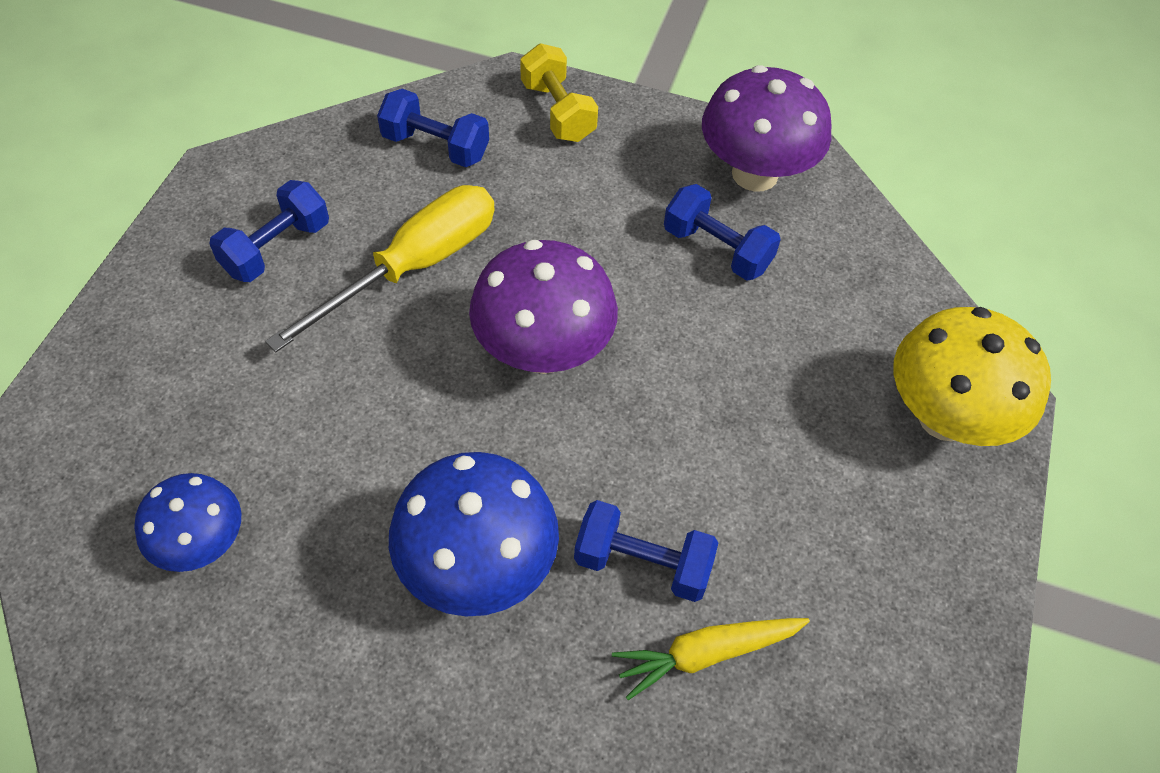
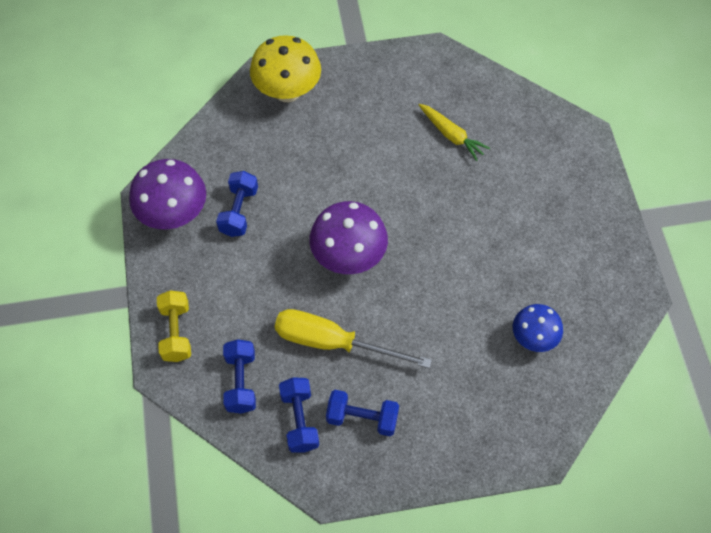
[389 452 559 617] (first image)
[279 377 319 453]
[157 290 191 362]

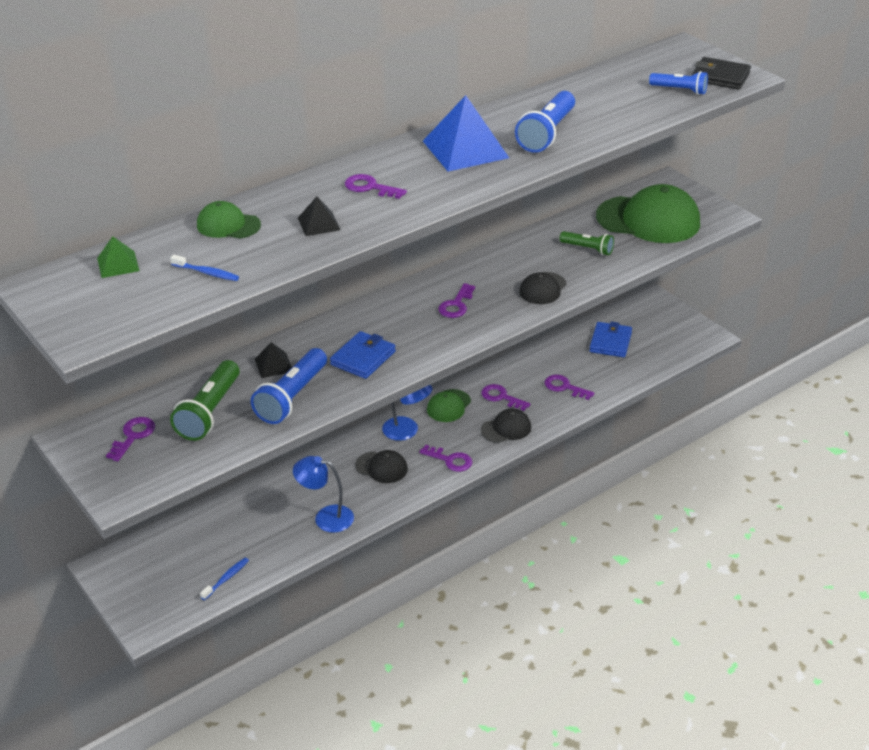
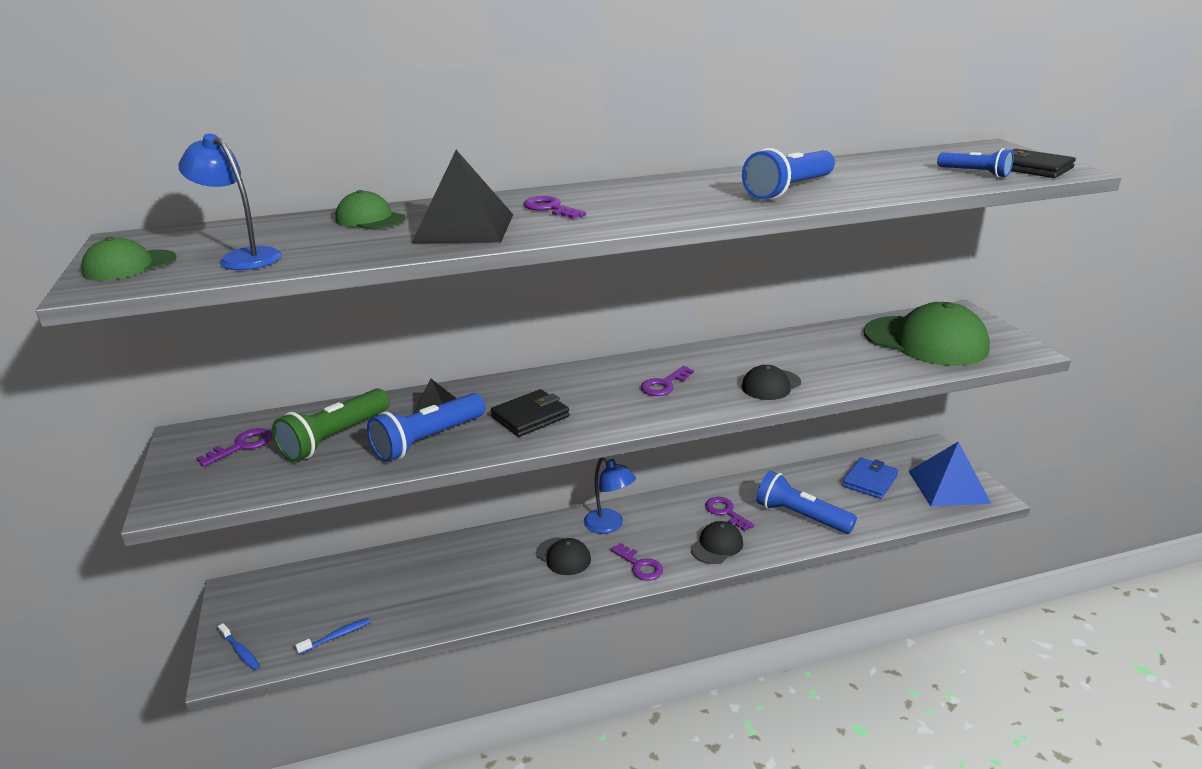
[97 236 139 278] (first image)
[560 231 614 255] (first image)
[218 623 260 670]
[178 134 282 270]
[908 442 991 507]
[81 237 177 281]
[756 471 857 534]
[491 389 569 437]
[691 521 743 564]
[412 150 513 243]

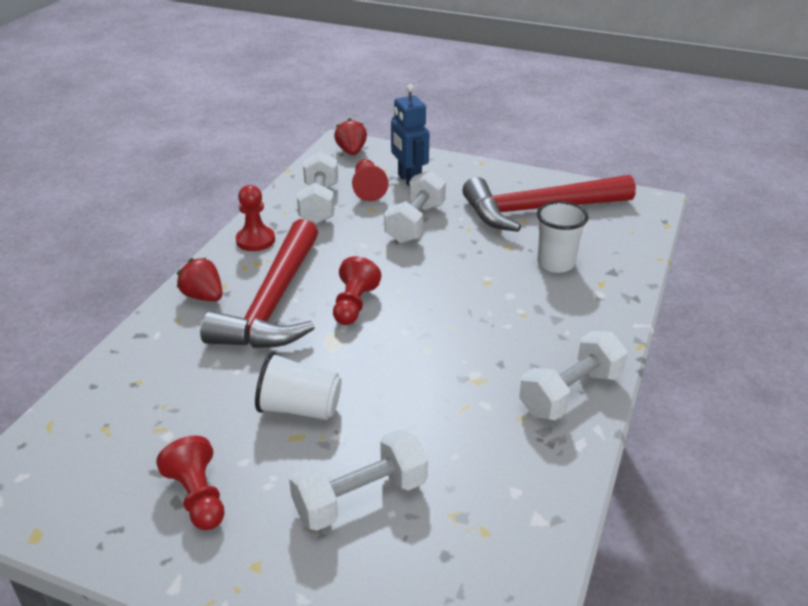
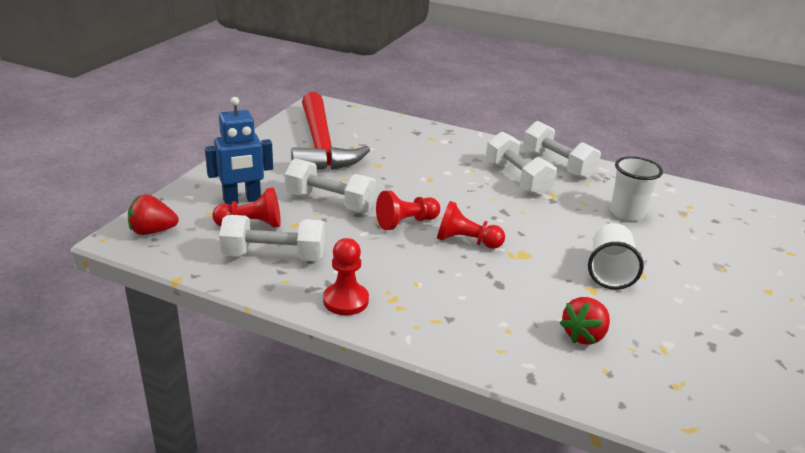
[200 219 318 348] (first image)
[376 191 440 230]
[559 297 610 345]
[486 132 557 196]
[610 156 663 221]

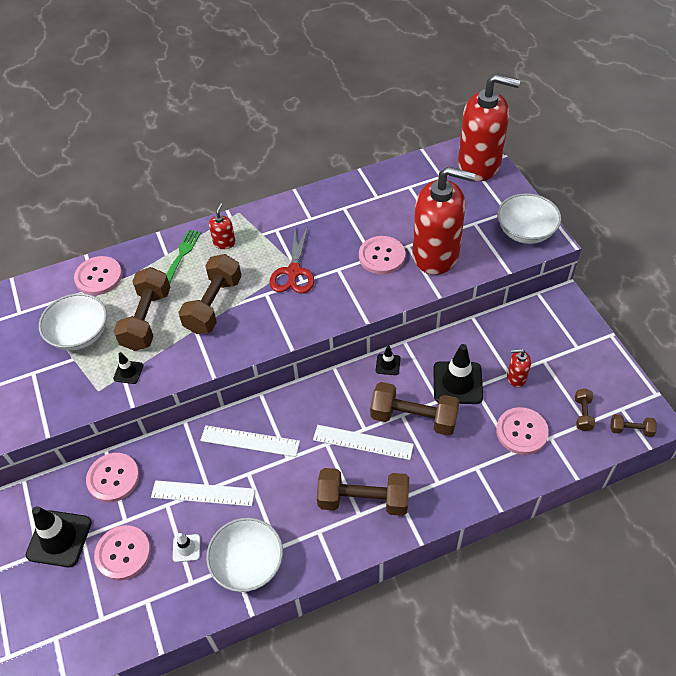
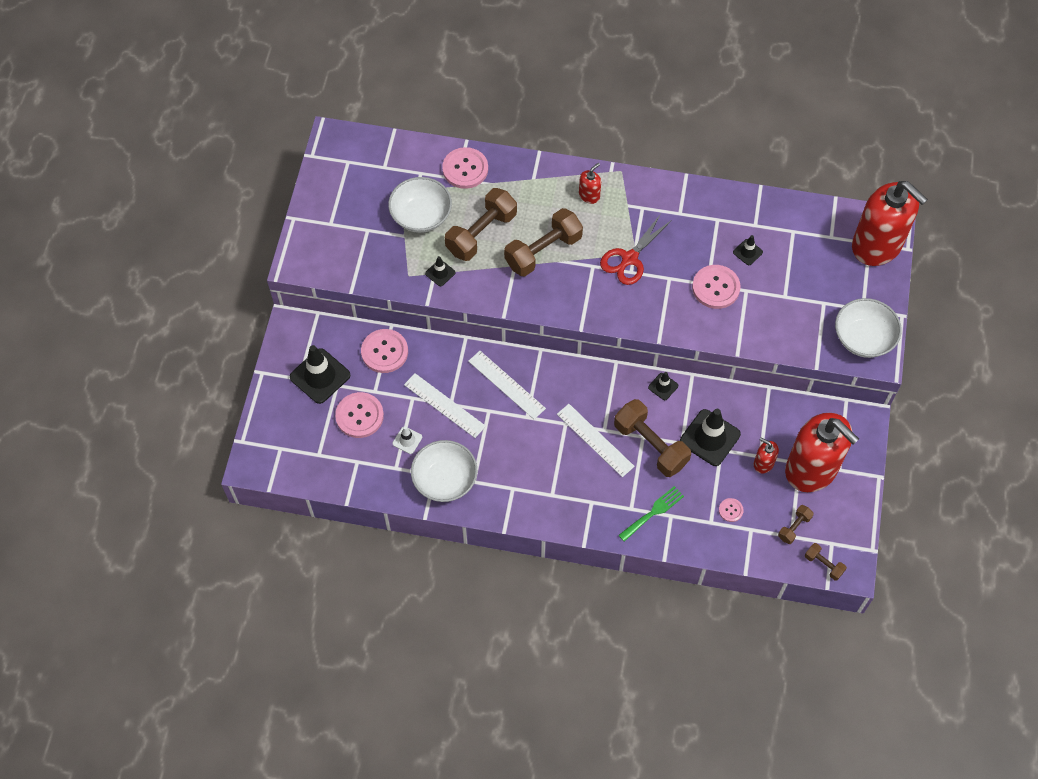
[317 468 409 516] (first image)
[733 235 763 265]
[618 486 684 542]
[785 413 859 492]
[719 498 744 522]

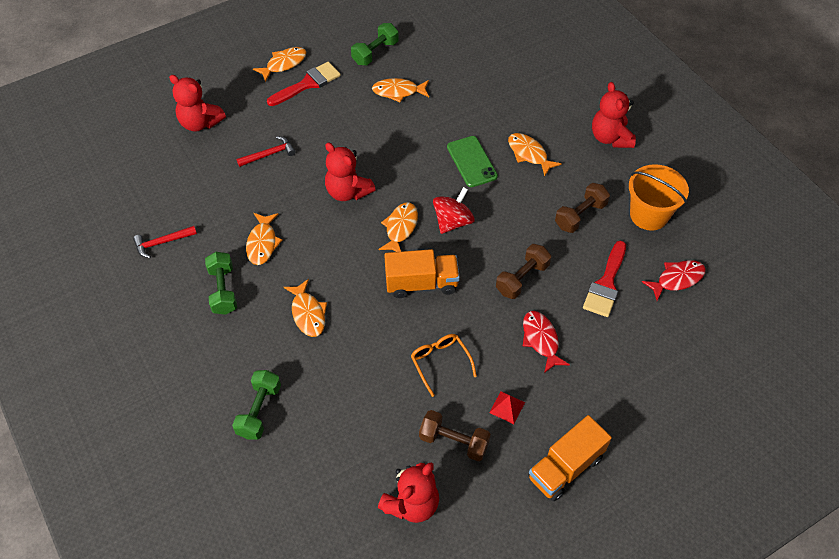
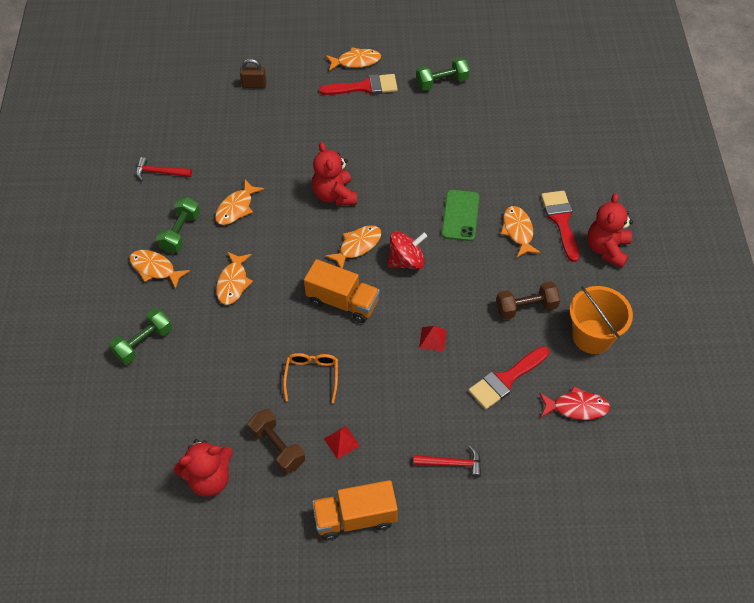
[523 311 570 373] (first image)
[541 191 579 262]
[413 446 481 478]
[129 250 190 289]
[240 59 267 88]
[419 326 447 351]

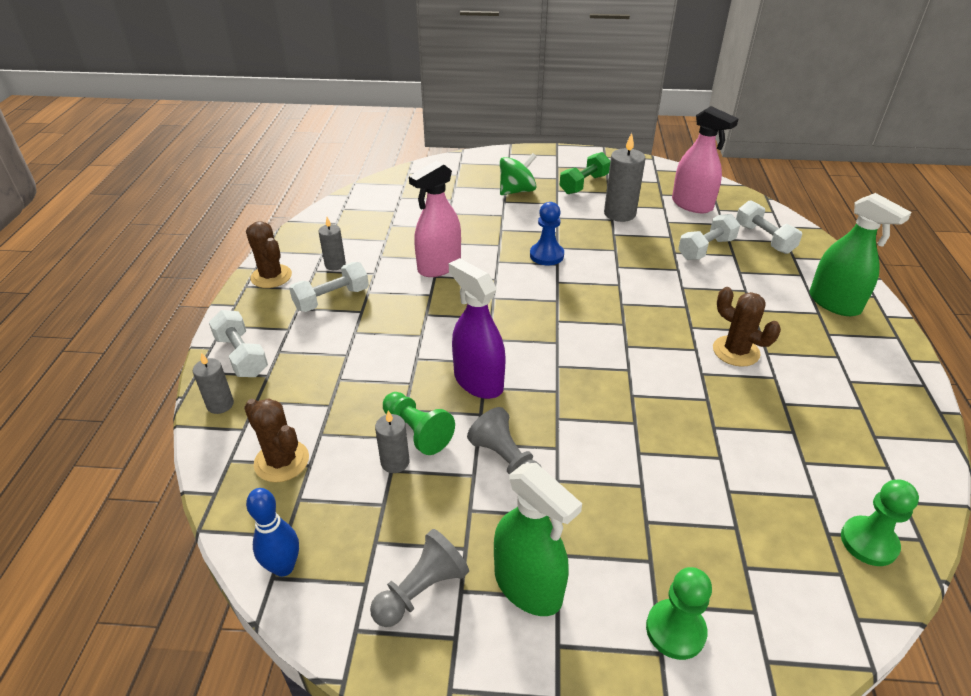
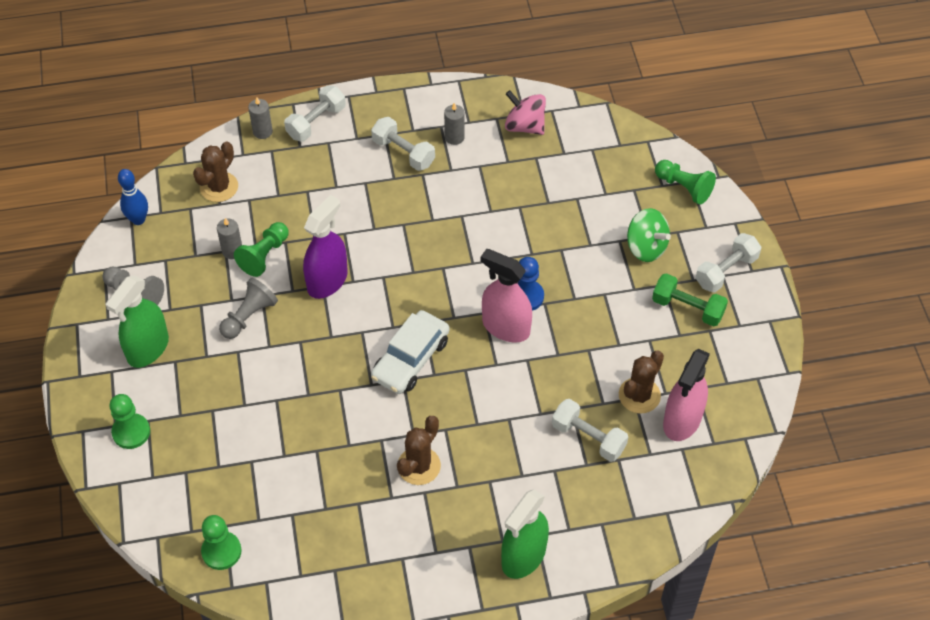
[604 133 645 222] (first image)
[371 310 450 394]
[505 90 546 135]
[655 160 716 205]
[619 351 664 413]
[481 249 532 342]
[696 233 761 292]

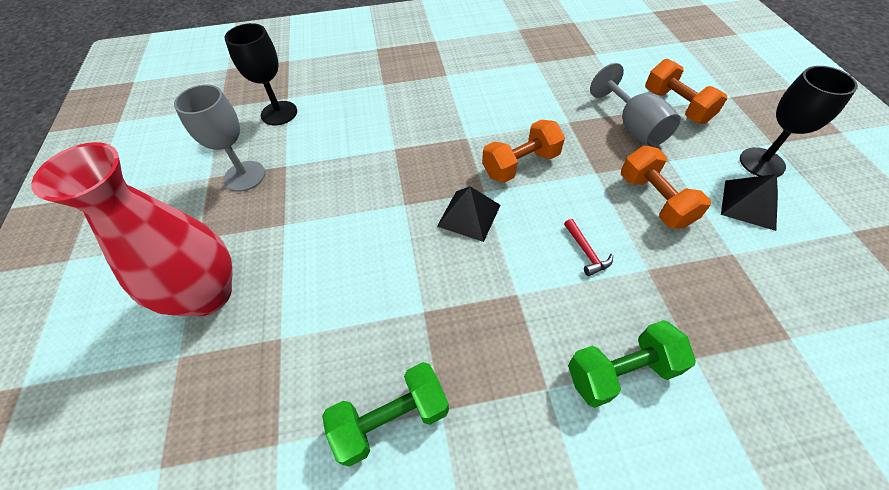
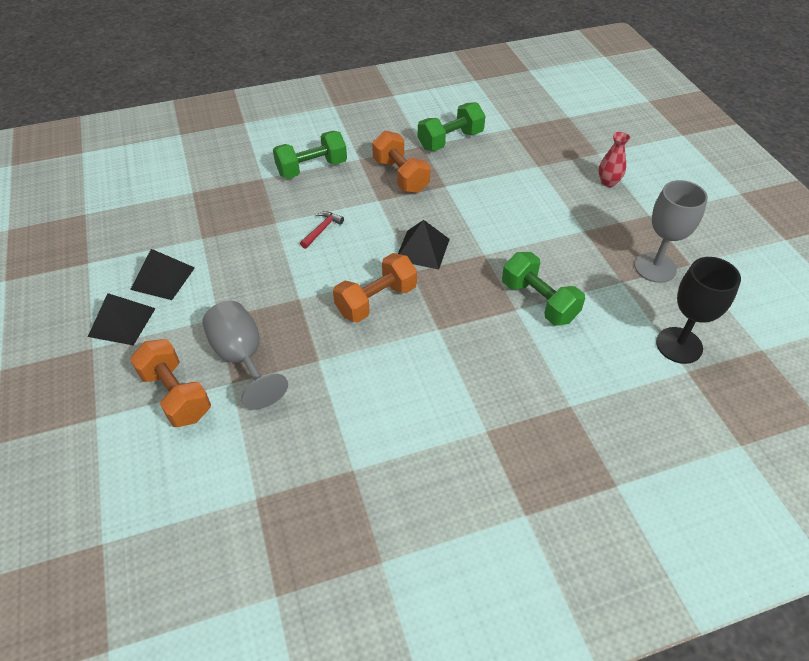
[502 252 585 326]
[372 131 431 193]
[88 293 156 345]
[300 211 344 249]
[598 132 630 187]

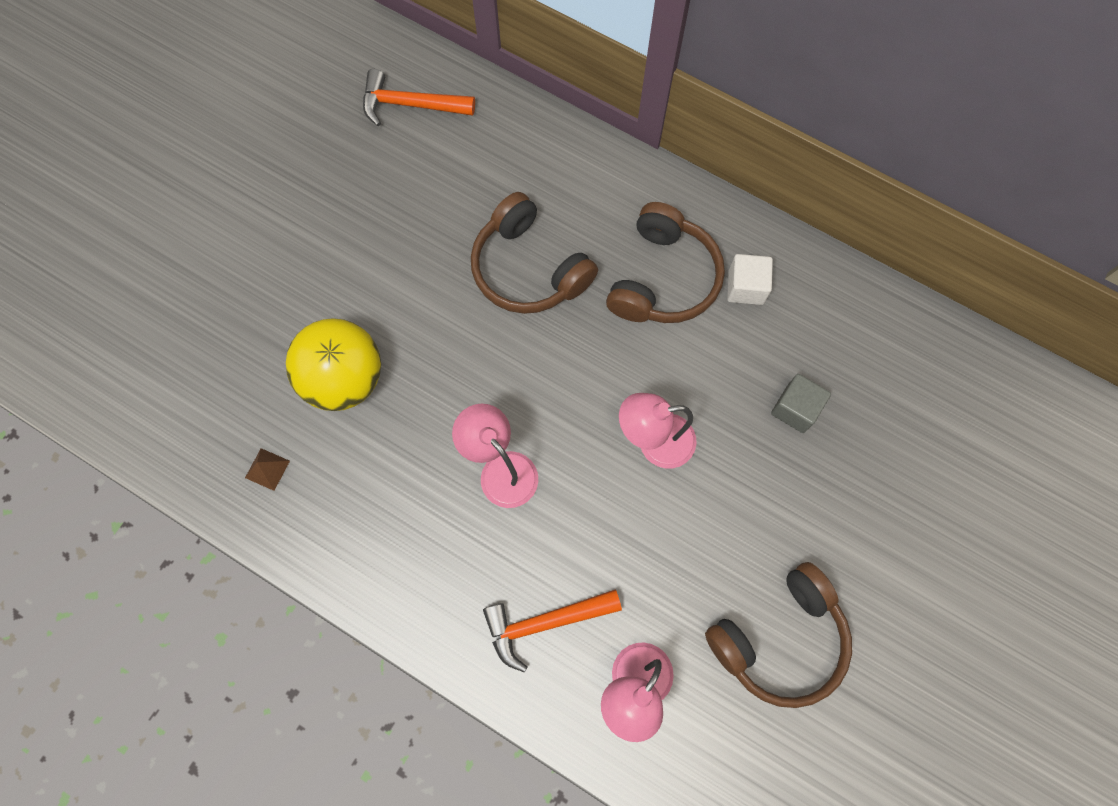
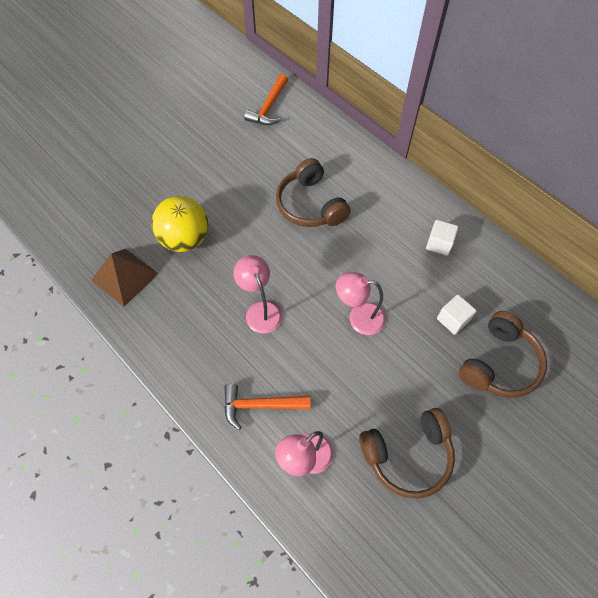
[459 311 547 398]
[437 294 477 335]
[244 74 288 125]
[91 249 159 307]

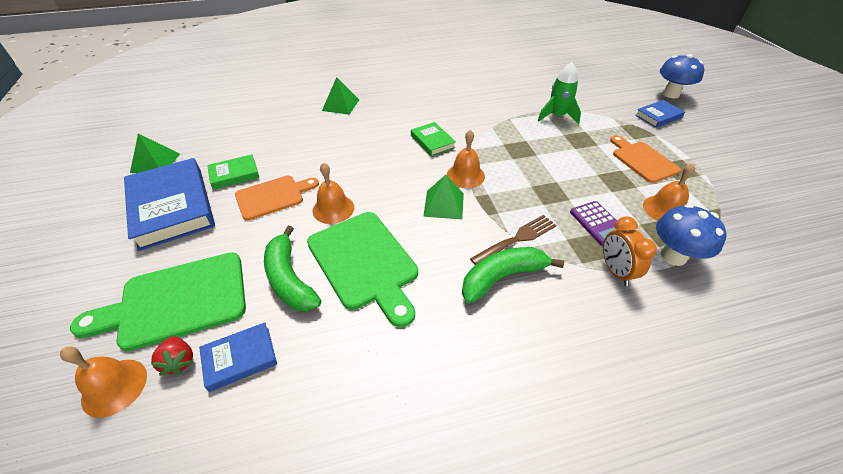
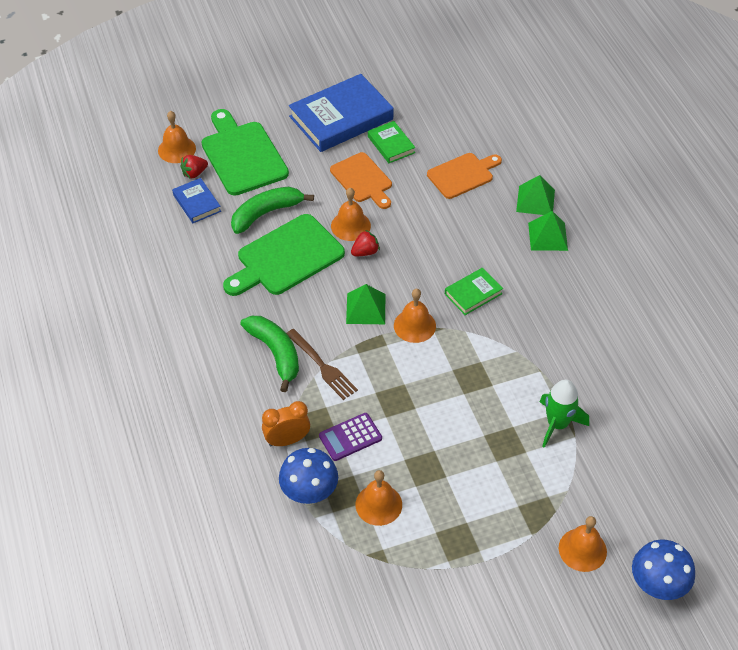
[351 230 380 256]
[528 211 568 251]
[427 153 502 199]
[559 516 607 572]

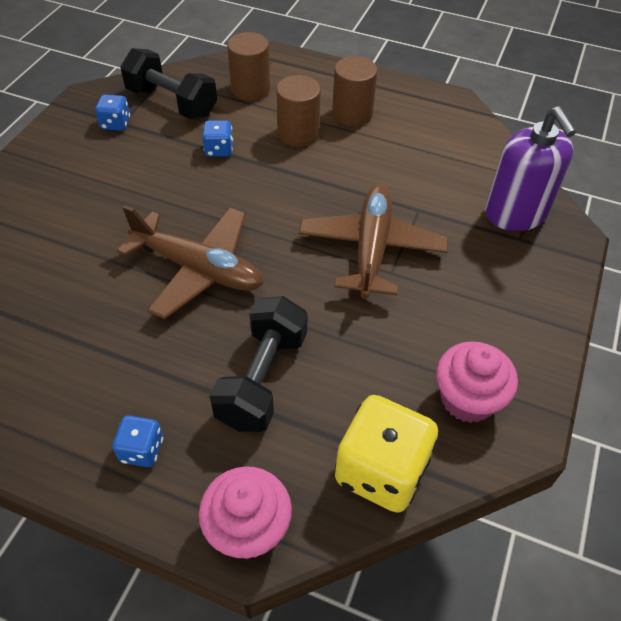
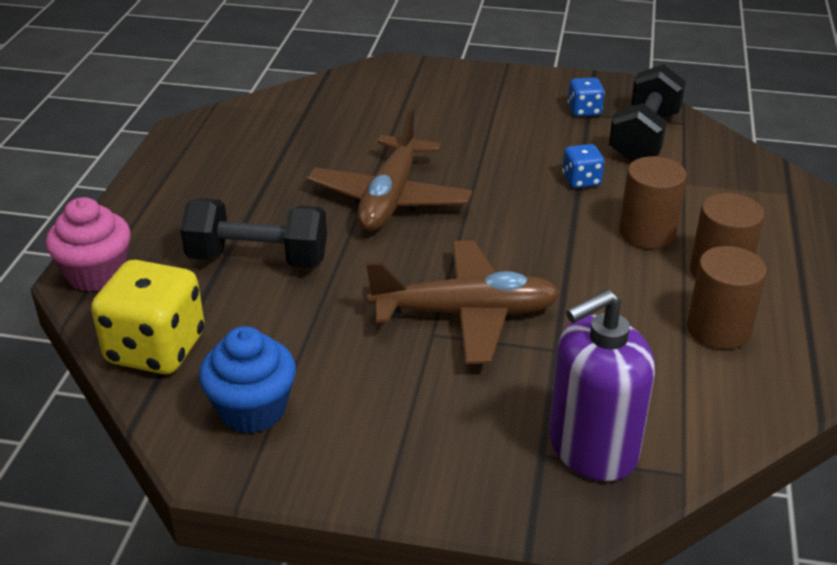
[112 415 163 467] (first image)
[687 246 767 349]
[199 326 296 433]

